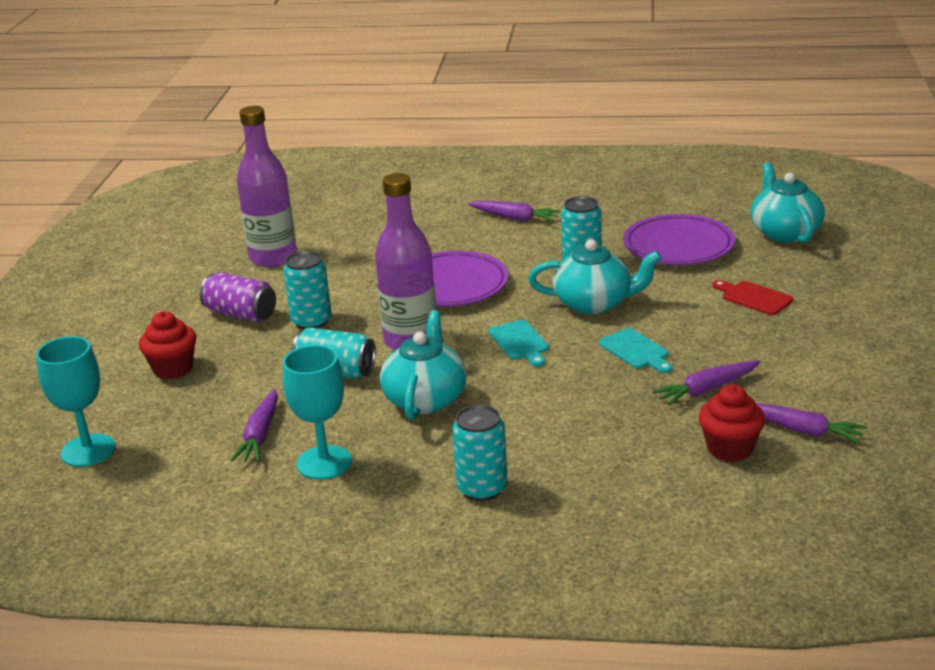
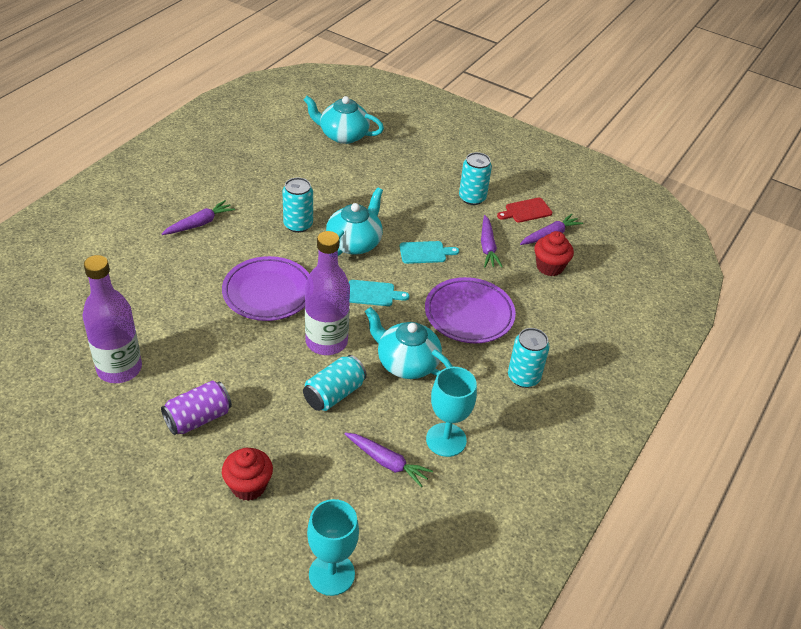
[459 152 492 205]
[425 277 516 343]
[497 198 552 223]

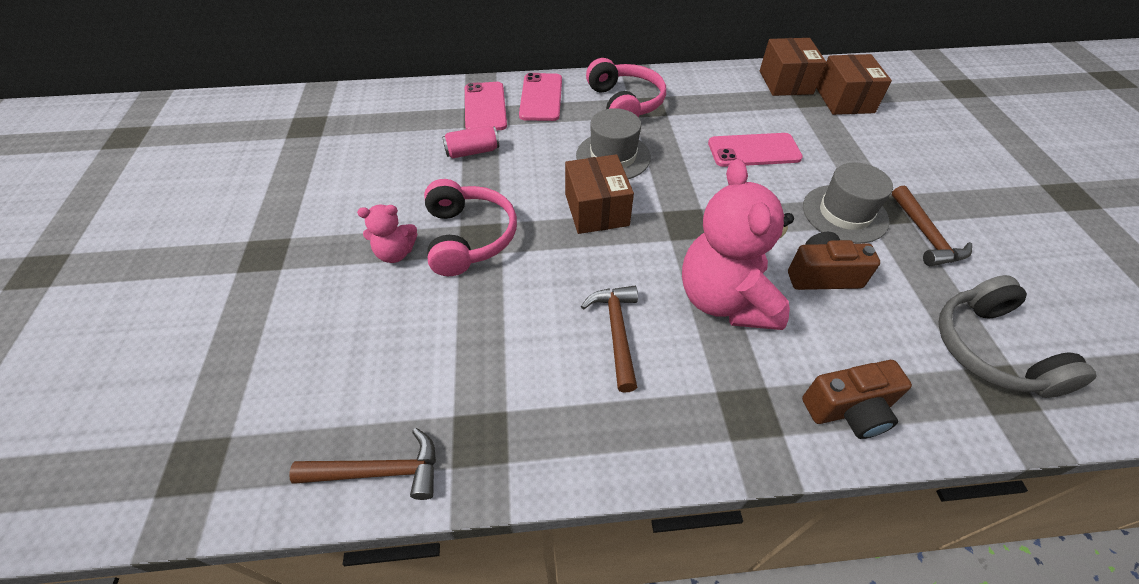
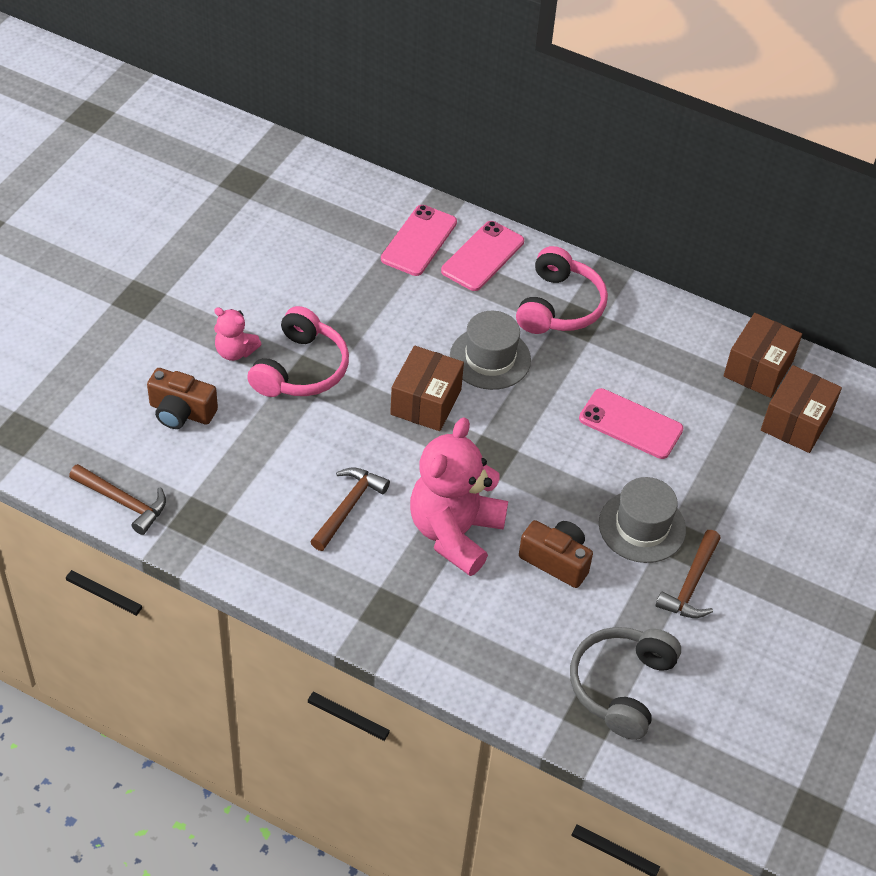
[442 126 499 159] (first image)
[147 368 218 429]

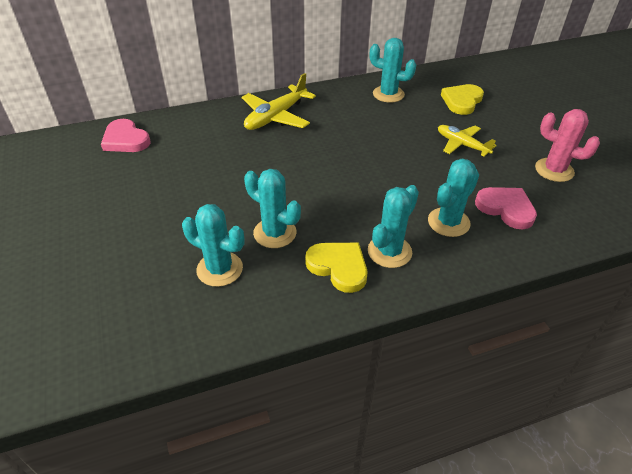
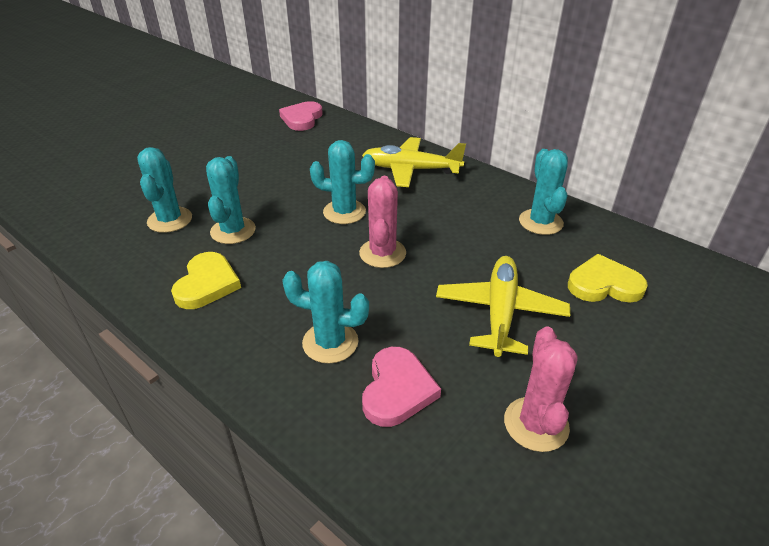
[359 176 406 268]
[310 140 375 224]
[436 256 570 357]

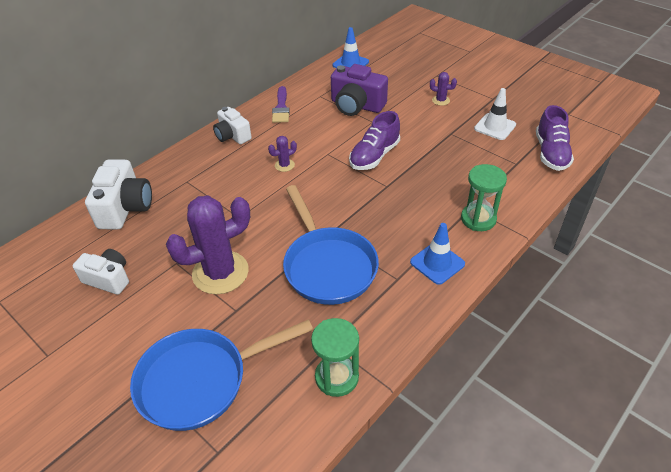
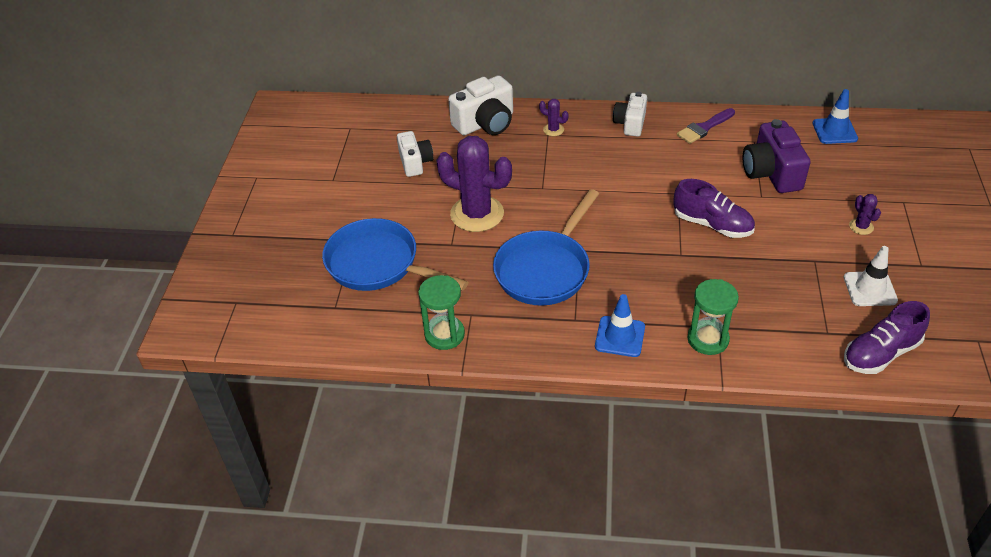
[539 99 569 136]
[673 179 755 238]

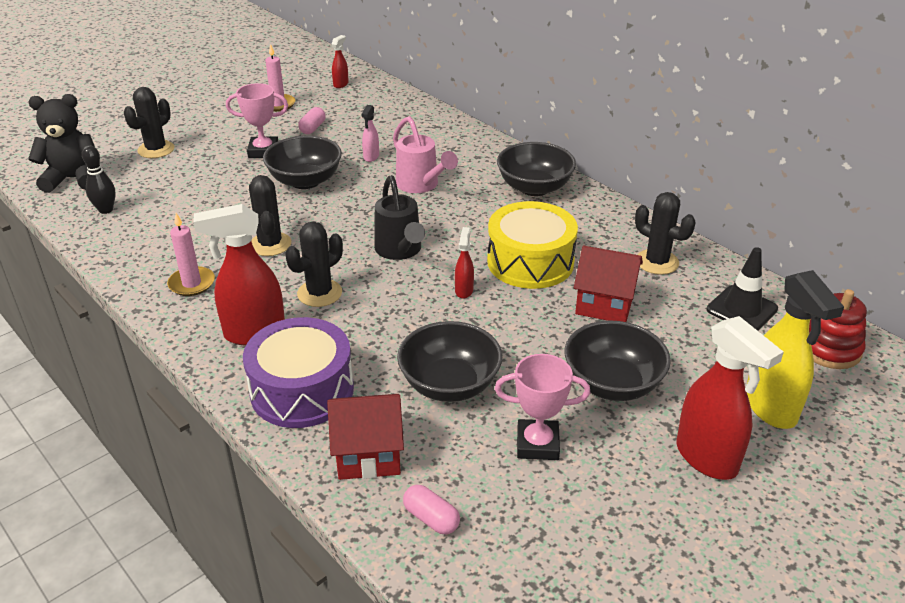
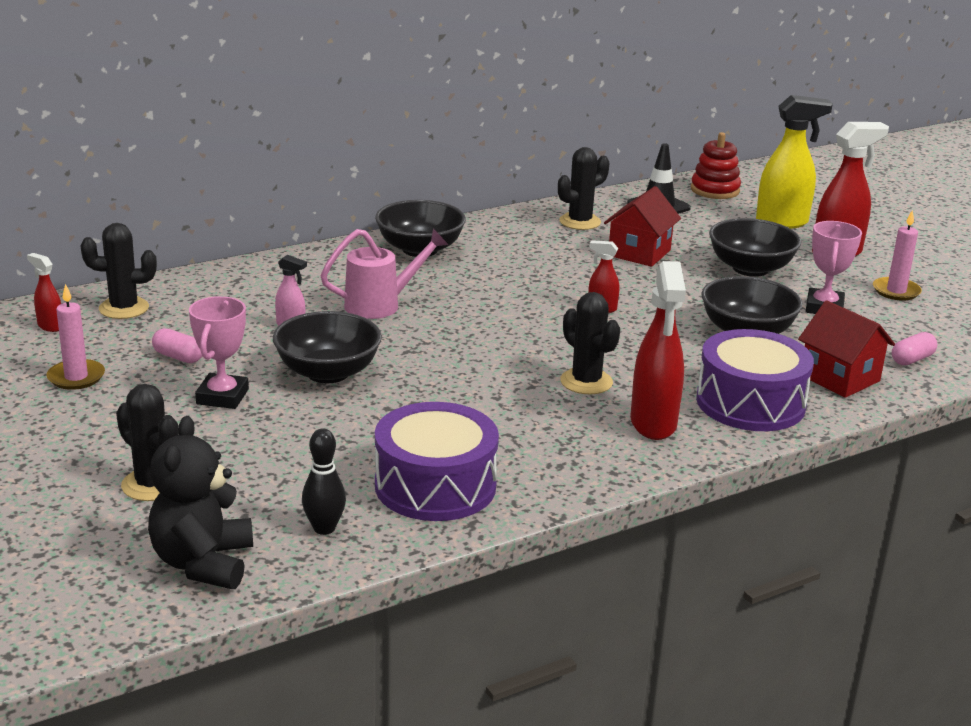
[374 175 425 260] (first image)
[487 201 578 289] (first image)
[375 402 499 521]
[873 210 922 301]
[81 223 157 319]
[798 300 895 398]

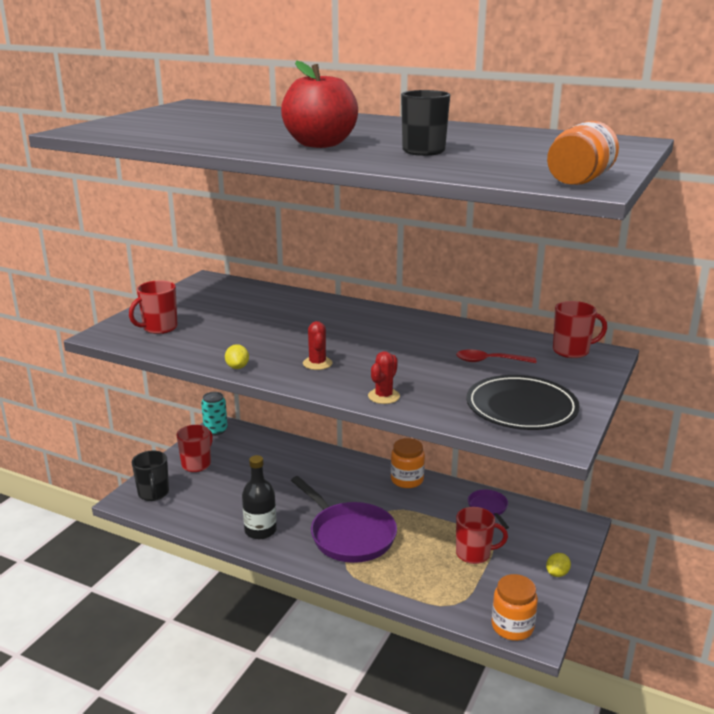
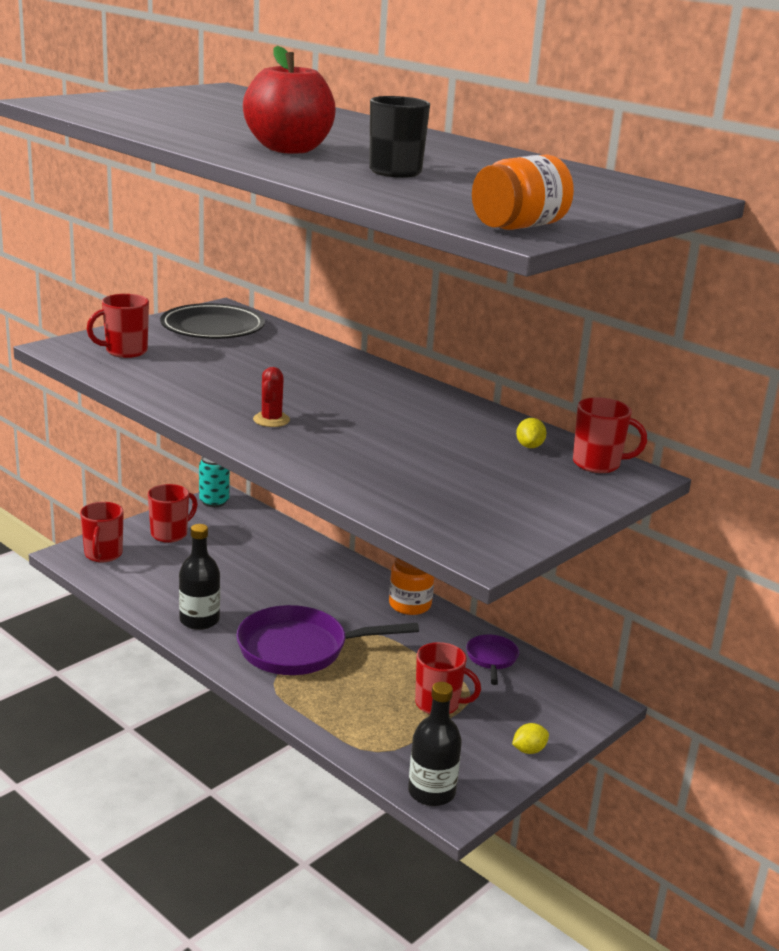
[368 351 400 404] (first image)
[456 350 537 363] (first image)
[516 418 547 448]
[160 303 265 339]
[408 682 462 806]
[80 502 124 562]
[236 605 419 675]

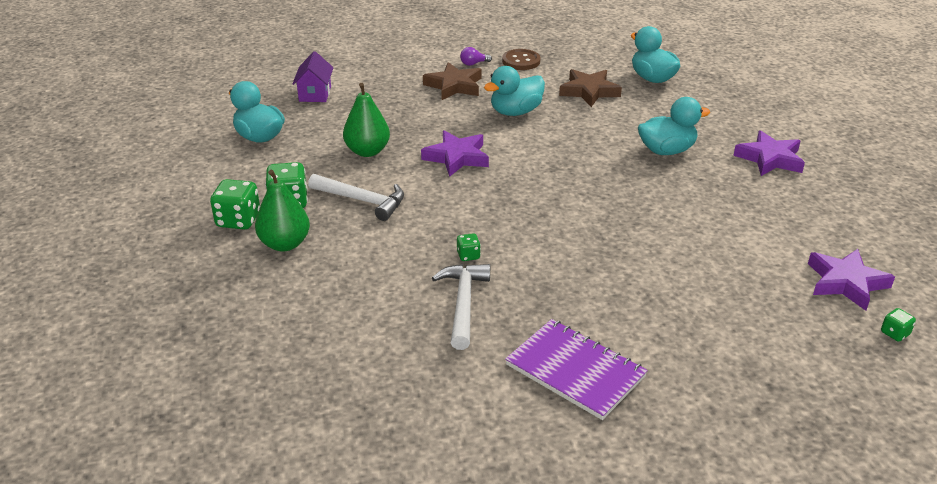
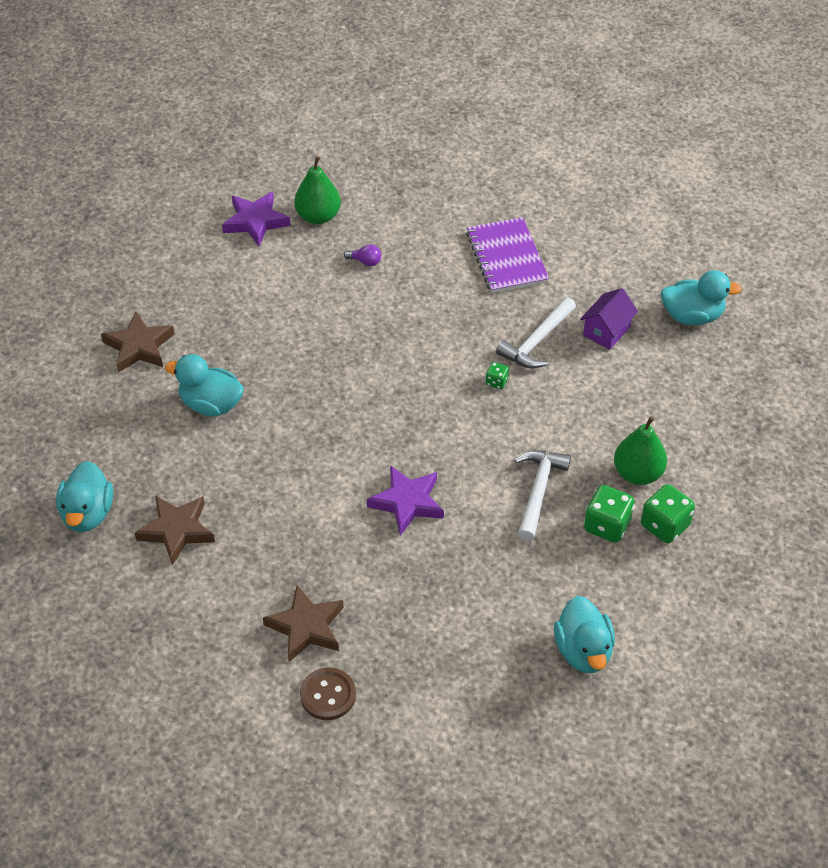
[881 308 916 342] (first image)
[580 288 638 350]
[294 156 341 224]
[344 244 381 266]
[661 270 742 325]
[300 667 356 720]
[101 311 175 373]
[514 450 571 541]

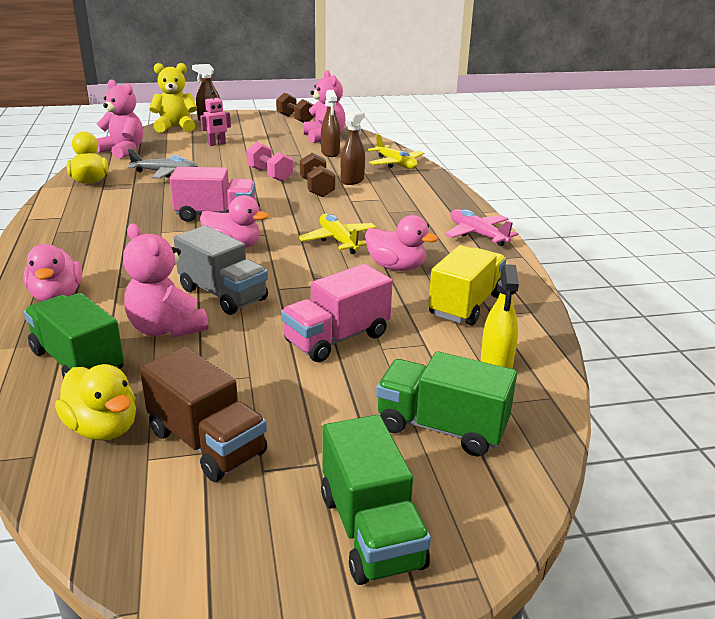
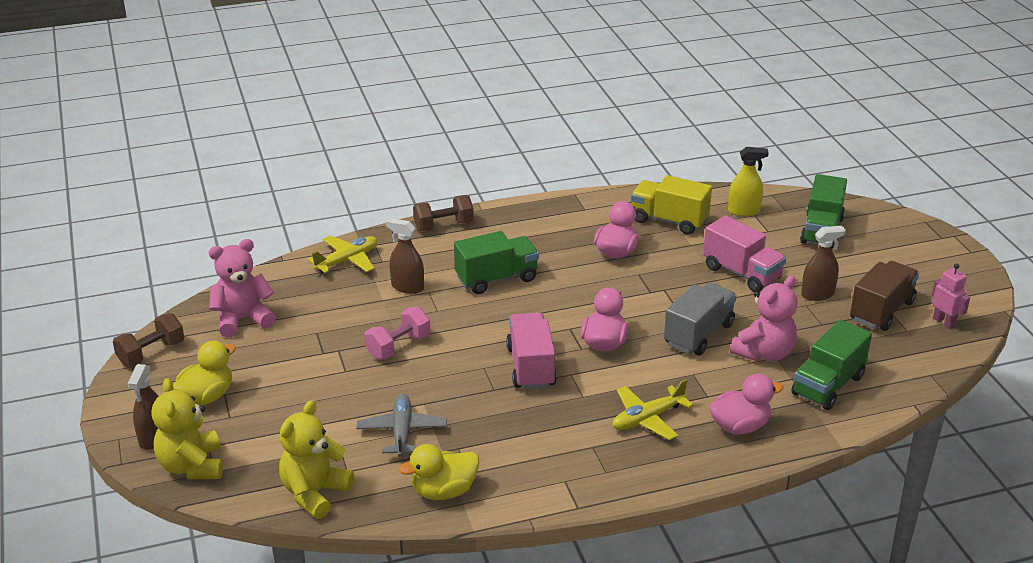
[445 209 518 246] (first image)
[173 341 236 405]
[932 263 970 329]
[612 379 693 440]
[413 195 474 231]
[801 226 846 301]
[454 231 539 294]
[279 400 355 519]

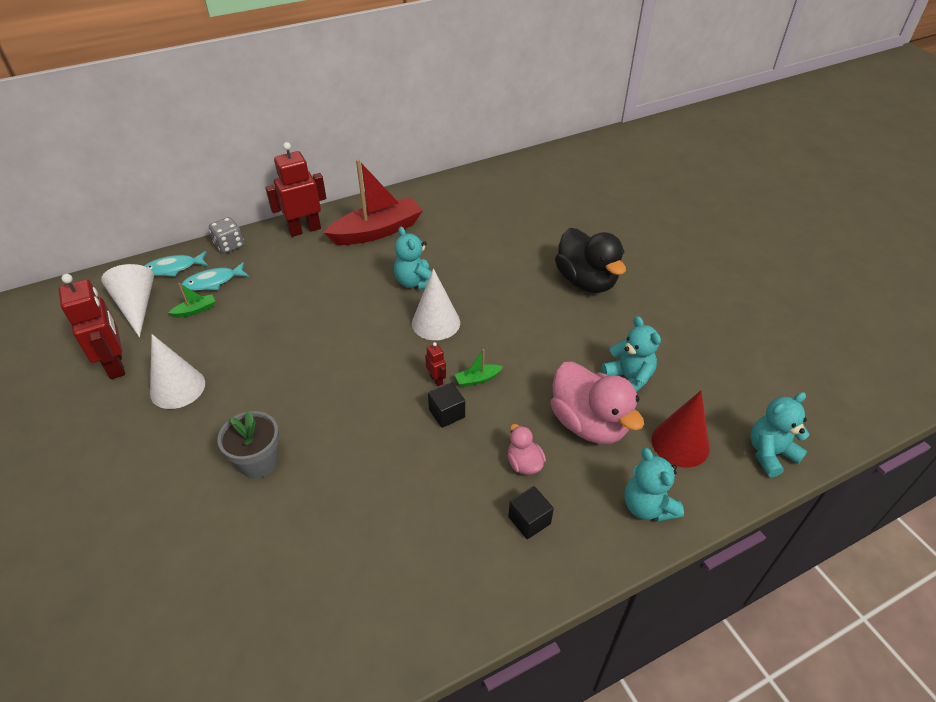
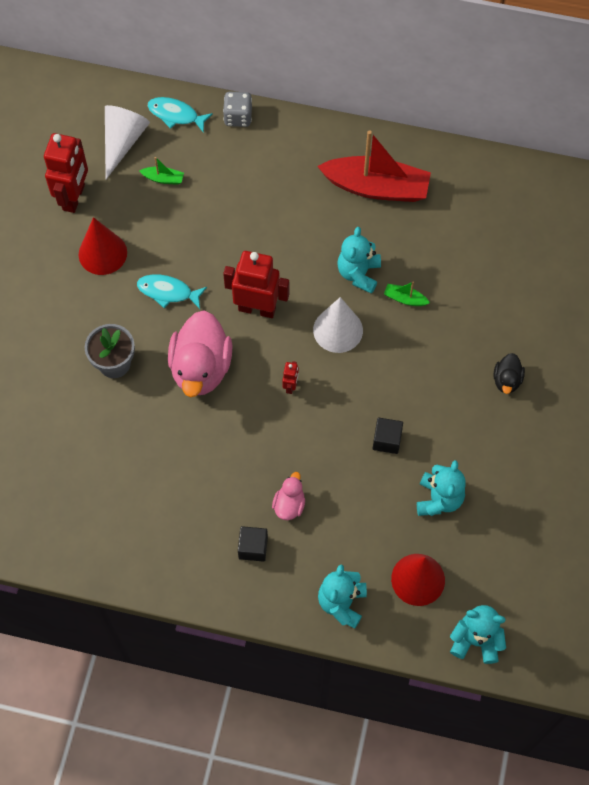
[137 274 207 309]
[223 251 289 318]
[372 418 403 454]
[384 282 430 306]
[168 310 232 397]
[79 217 127 275]
[493 353 525 394]

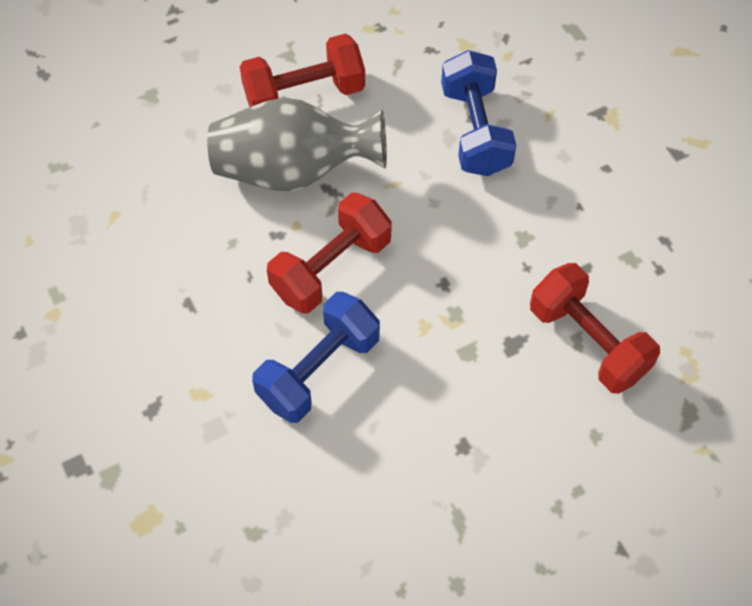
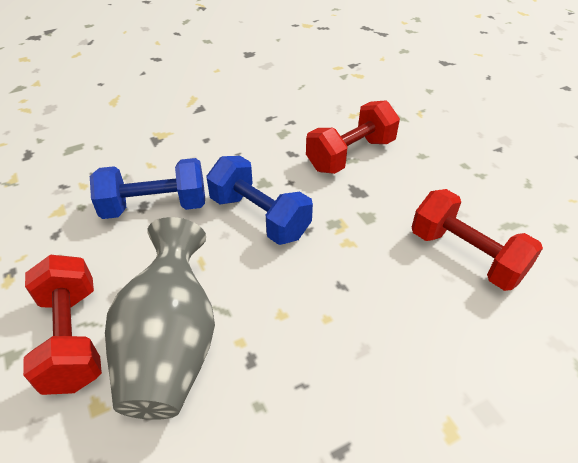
[206 156 313 245]
[412 189 543 291]

